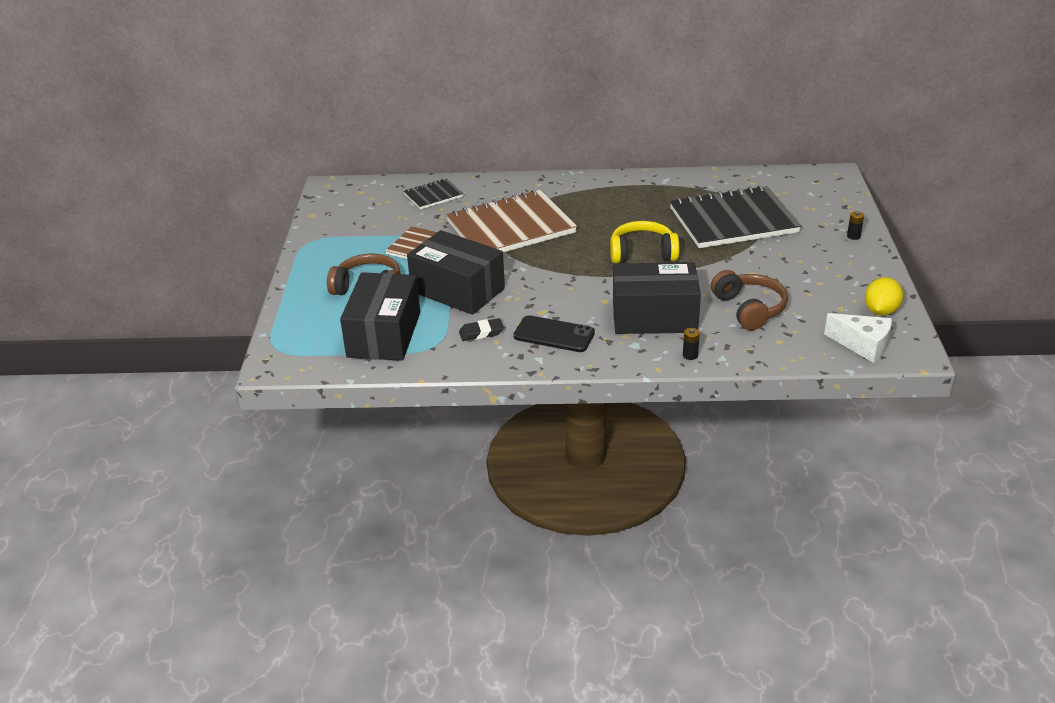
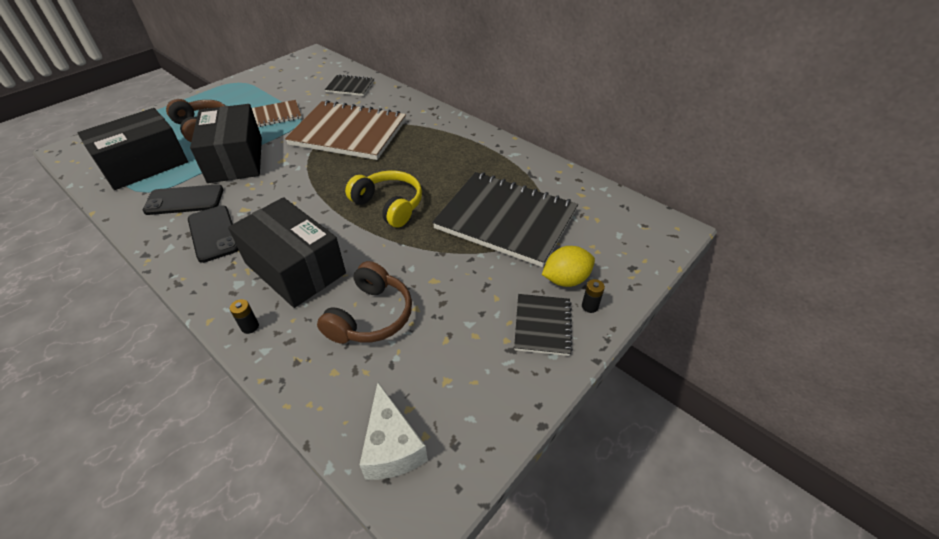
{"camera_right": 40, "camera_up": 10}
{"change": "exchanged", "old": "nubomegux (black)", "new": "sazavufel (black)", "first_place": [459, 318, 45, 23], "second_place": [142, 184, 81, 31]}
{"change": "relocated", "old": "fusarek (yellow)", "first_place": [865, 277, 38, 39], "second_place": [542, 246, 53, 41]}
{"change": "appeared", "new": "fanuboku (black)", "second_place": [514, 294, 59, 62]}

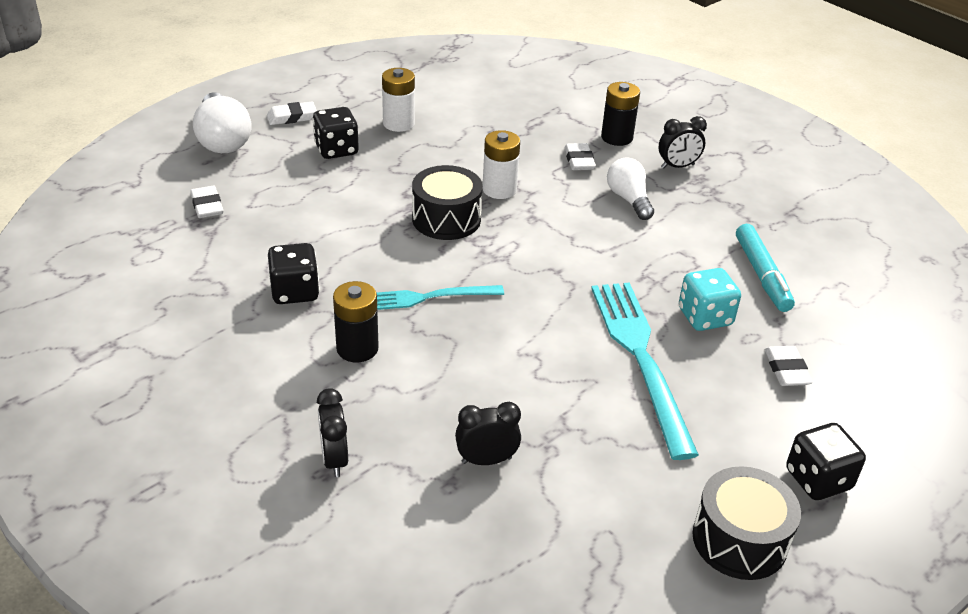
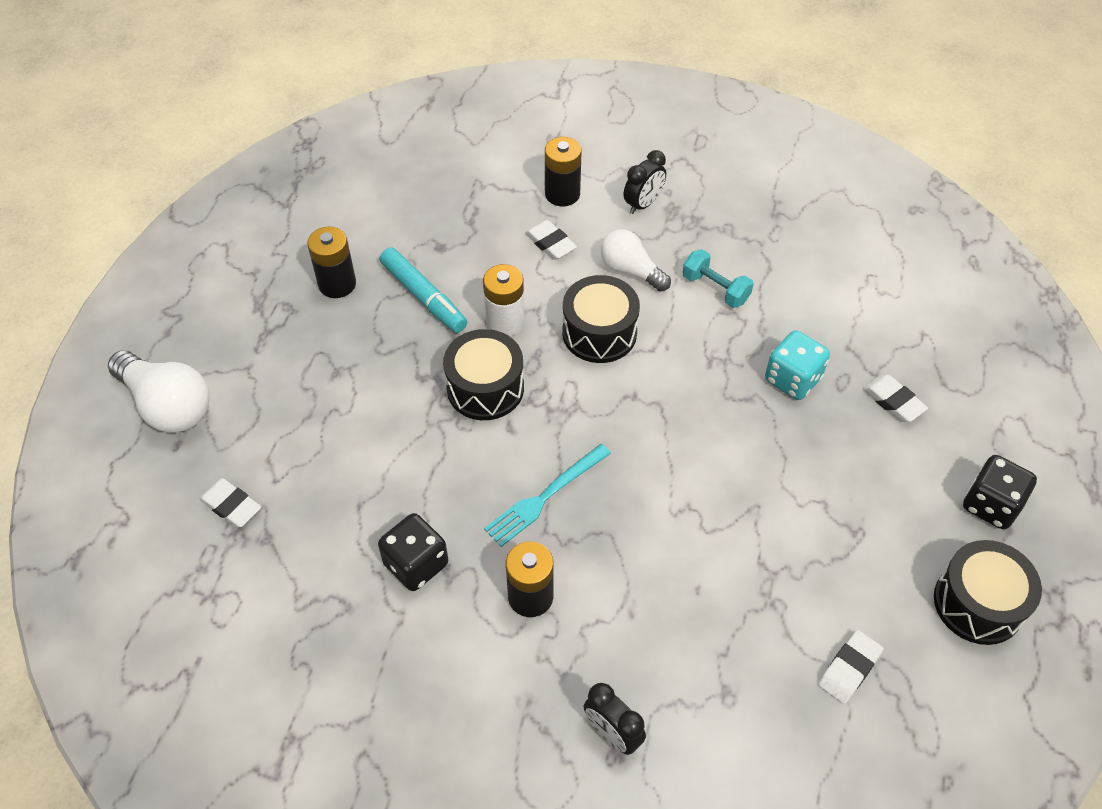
{"camera_right": -30, "camera_up": 15}
{"change": "relocated", "old": "nubomegux (white)", "first_place": [267, 102, 50, 23], "second_place": [818, 630, 65, 74]}
{"change": "missing", "old": "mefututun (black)", "first_place": [312, 107, 47, 52]}
{"change": "colour", "old": "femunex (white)", "new": "femunex (black)", "first_place": [382, 68, 33, 64], "second_place": [307, 227, 49, 71]}
{"change": "missing", "old": "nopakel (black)", "first_place": [455, 402, 66, 63]}
{"change": "missing", "old": "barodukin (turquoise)", "first_place": [591, 282, 108, 178]}
{"change": "relocated", "old": "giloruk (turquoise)", "first_place": [736, 224, 59, 88], "second_place": [380, 248, 87, 85]}
{"change": "appeared", "new": "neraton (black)", "second_place": [562, 275, 78, 88]}
{"change": "appeared", "new": "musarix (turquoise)", "second_place": [683, 249, 71, 59]}

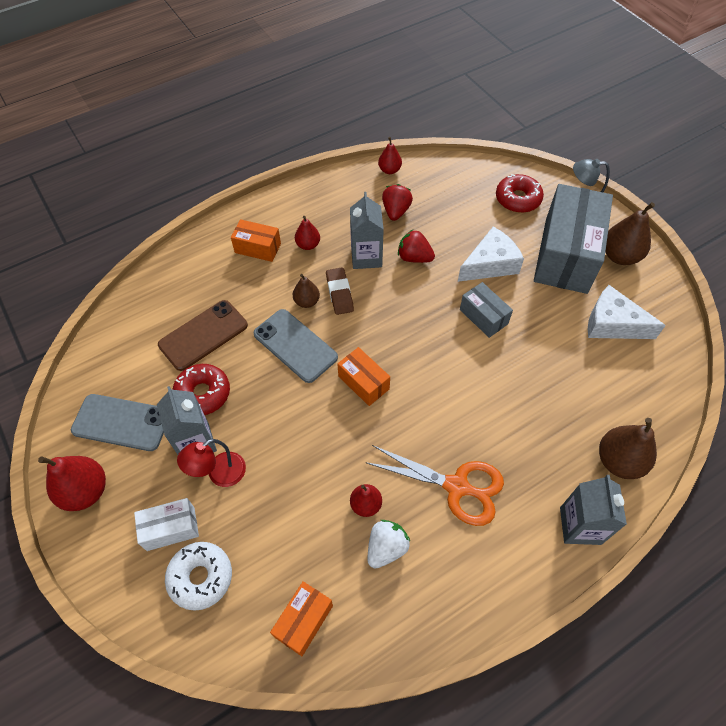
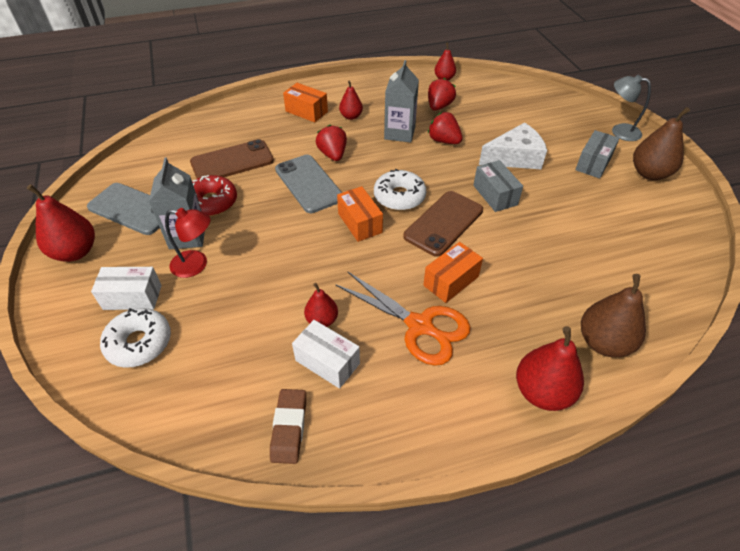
{"camera_right": 15, "camera_up": -10}
{"change": "spun", "old": "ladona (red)", "first_place": [177, 439, 69, 48], "second_place": [165, 208, 46, 70], "degrees": -150}
{"change": "relocated", "old": "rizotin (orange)", "first_place": [270, 581, 63, 75], "second_place": [423, 242, 60, 61]}
{"change": "exchanged", "old": "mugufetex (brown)", "new": "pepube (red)", "first_place": [293, 274, 27, 34], "second_place": [316, 125, 31, 36]}
{"change": "relocated", "old": "nubomegux (brown)", "first_place": [326, 267, 28, 48], "second_place": [270, 389, 36, 75]}
{"change": "exchanged", "old": "pepube (white)", "new": "rizotin (white)", "first_place": [368, 520, 42, 49], "second_place": [292, 320, 68, 69]}
{"change": "missing", "old": "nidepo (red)", "first_place": [496, 174, 48, 39]}
{"change": "size", "old": "rizotin (grey)", "first_place": [534, 184, 79, 110], "second_place": [575, 130, 45, 49], "factor": 0.47}
{"change": "exchanged", "old": "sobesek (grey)", "new": "mugufetex (red)", "first_place": [560, 475, 67, 70], "second_place": [516, 326, 68, 85]}
{"change": "missing", "old": "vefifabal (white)", "first_place": [588, 285, 78, 54]}
{"change": "appeared", "new": "nidepo (white)", "second_place": [374, 169, 52, 42]}
{"change": "appeared", "new": "sazavufel (brown)", "second_place": [403, 191, 80, 66]}

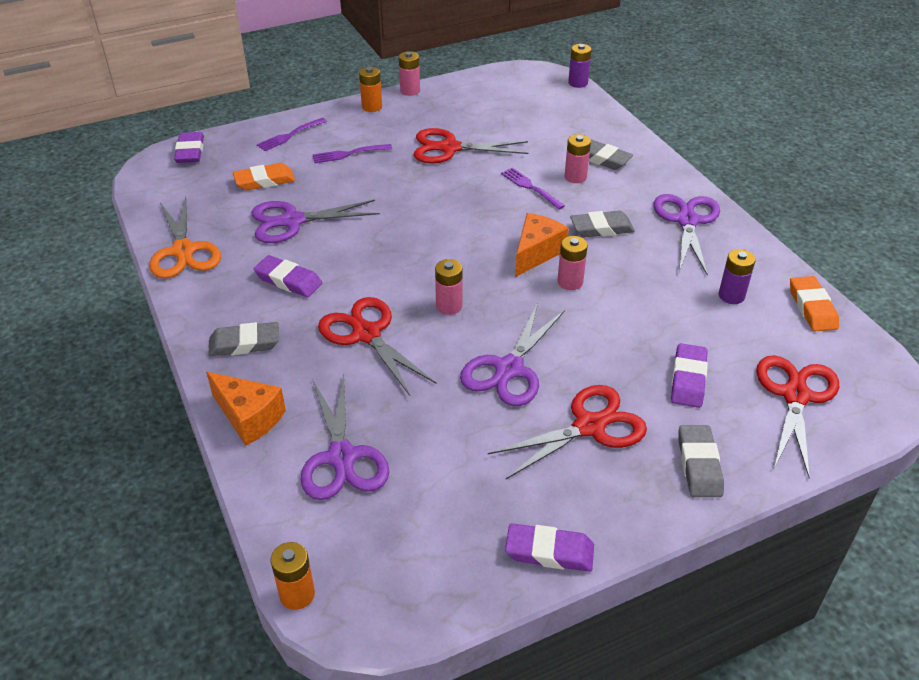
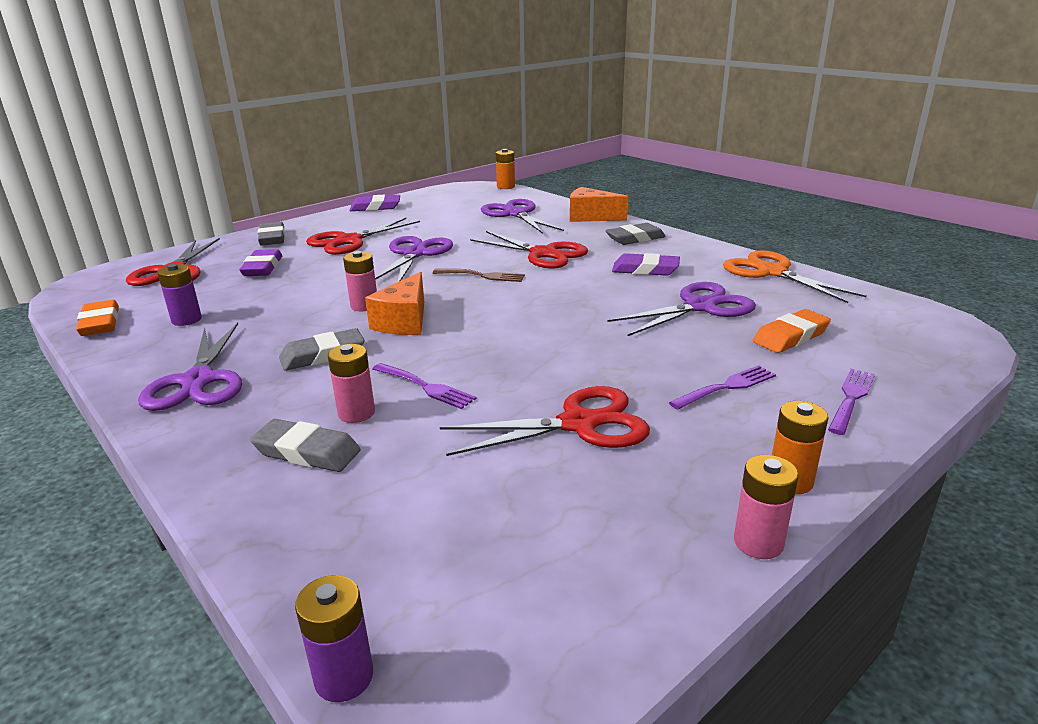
{"camera_right": 165, "camera_up": -15}
{"change": "missing", "old": "nubomegux (purple)", "first_place": [174, 132, 30, 31]}
{"change": "exchanged", "old": "femunex (pink)", "new": "barodukin (brown)", "first_place": [435, 259, 28, 56], "second_place": [433, 269, 92, 13]}

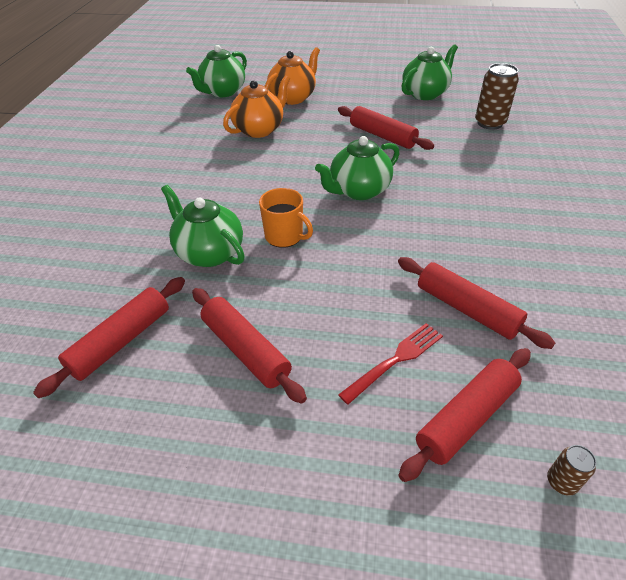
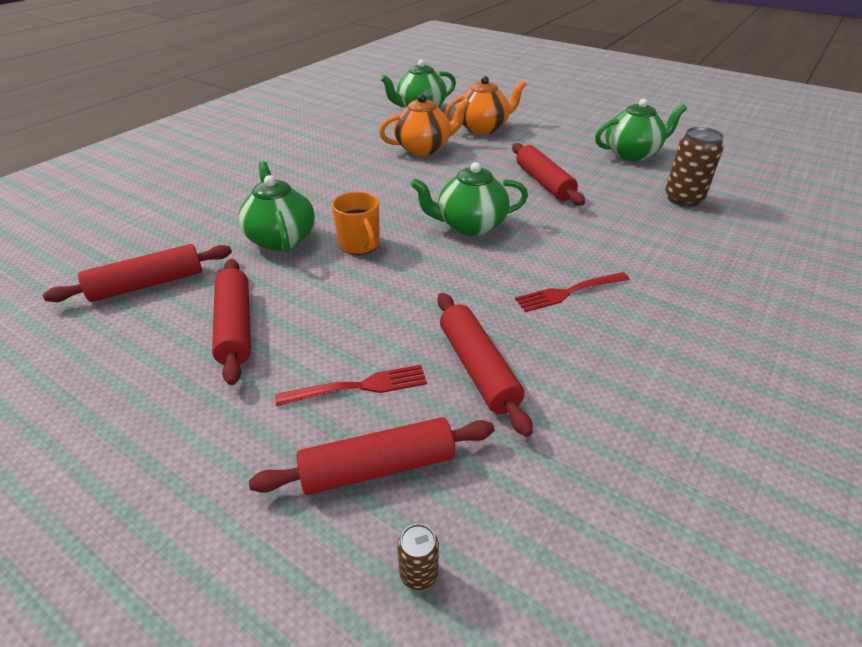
{"camera_right": 25, "camera_up": -5}
{"change": "appeared", "new": "barodukin (red)", "second_place": [515, 272, 115, 40]}

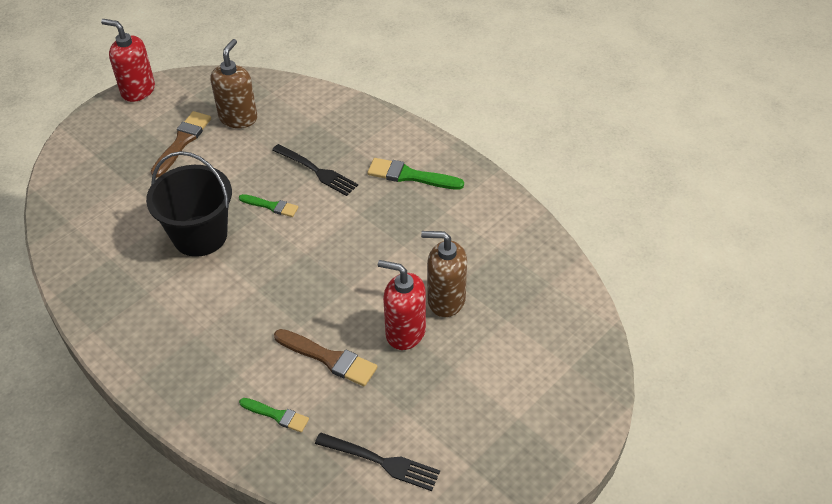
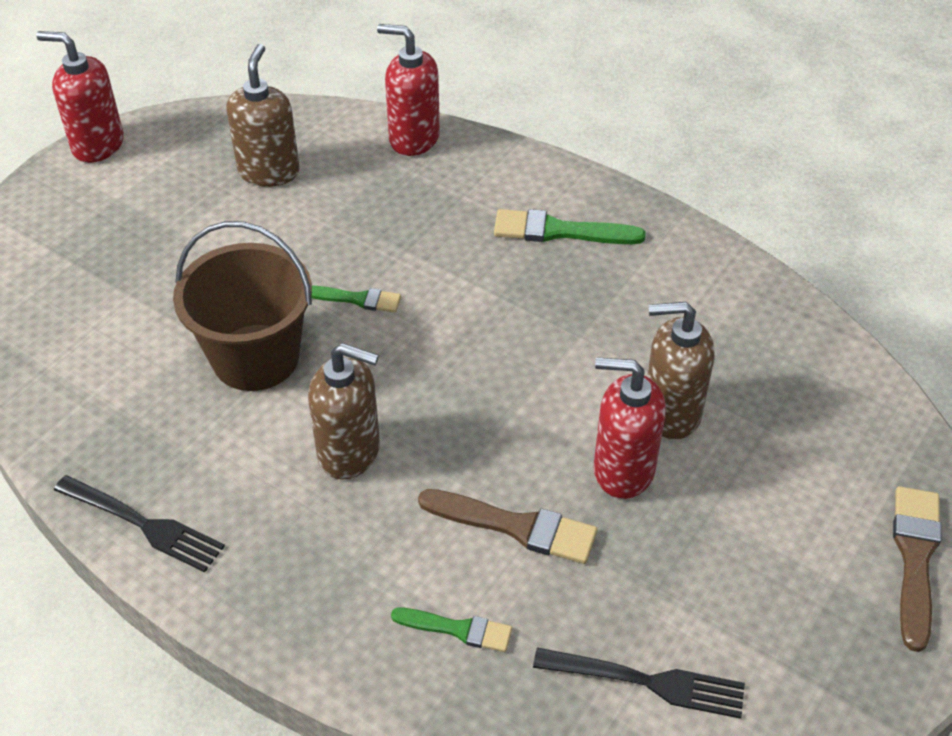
{"camera_right": -10, "camera_up": 0}
{"change": "colour", "old": "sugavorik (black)", "new": "sugavorik (brown)", "first_place": [146, 151, 86, 106], "second_place": [173, 221, 139, 170]}
{"change": "relocated", "old": "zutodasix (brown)", "first_place": [151, 111, 60, 67], "second_place": [893, 486, 49, 166]}
{"change": "relocated", "old": "barodukin (black)", "first_place": [272, 144, 86, 52], "second_place": [54, 475, 171, 97]}
{"change": "appeared", "new": "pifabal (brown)", "second_place": [308, 343, 72, 136]}
{"change": "appeared", "new": "pifabal (red)", "second_place": [377, 24, 63, 132]}

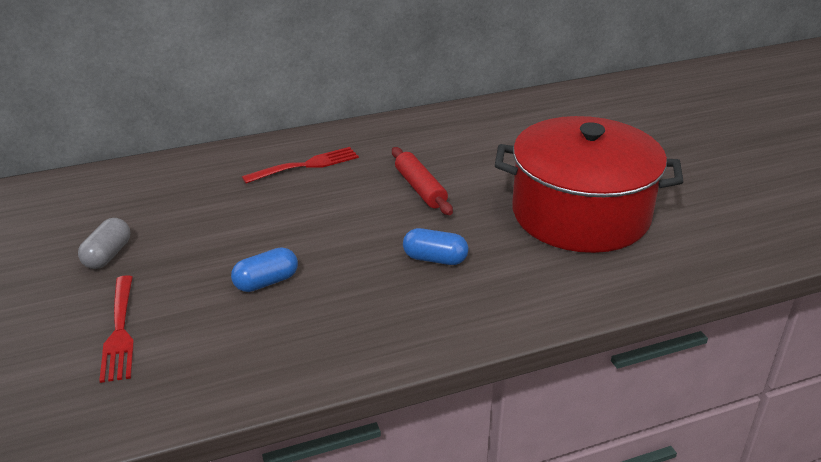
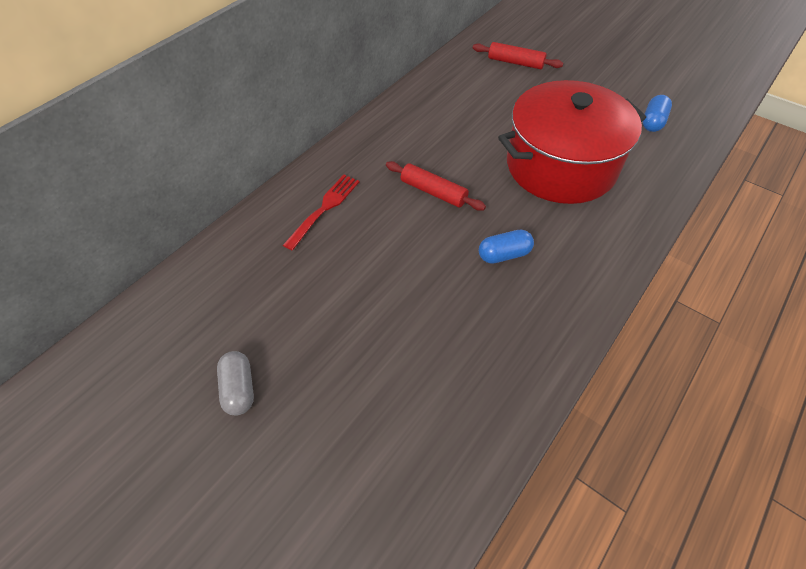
{"camera_right": -30, "camera_up": 20}
{"change": "missing", "old": "barodukin (red)", "first_place": [99, 275, 35, 108]}
{"change": "relocated", "old": "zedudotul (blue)", "first_place": [231, 247, 67, 45], "second_place": [643, 95, 29, 37]}
{"change": "appeared", "new": "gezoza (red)", "second_place": [473, 42, 90, 27]}

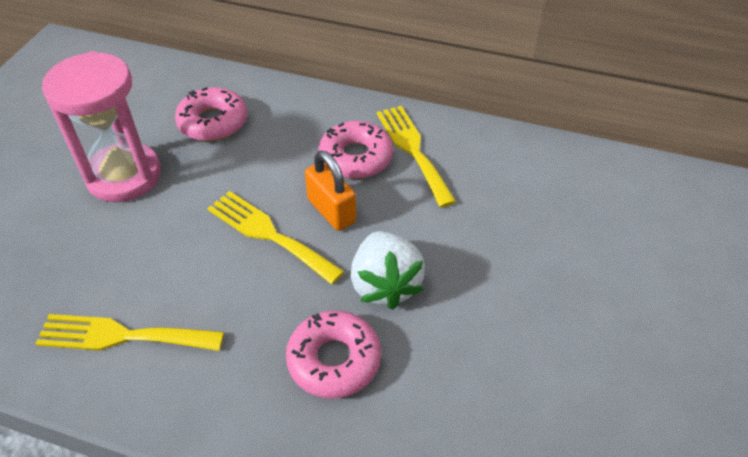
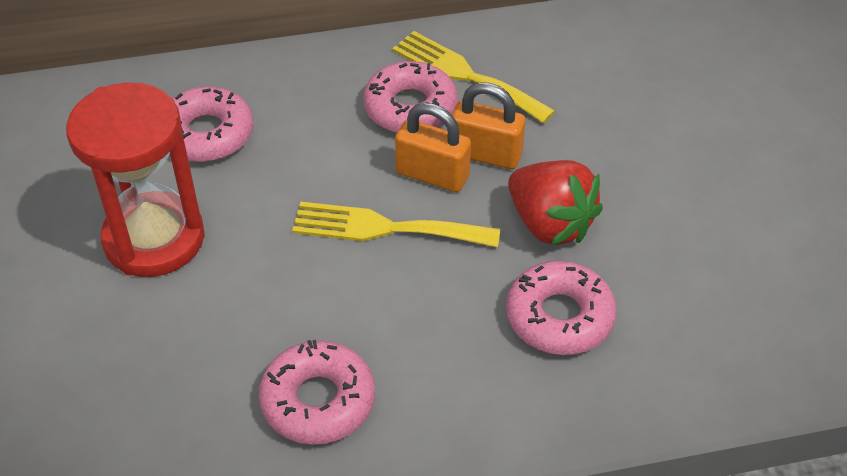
{"camera_right": -30, "camera_up": 0}
{"change": "exchanged", "old": "barodukin (yellow)", "new": "nidepo (pink)", "first_place": [36, 314, 188, 37], "second_place": [259, 340, 116, 105]}
{"change": "colour", "old": "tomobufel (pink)", "new": "tomobufel (red)", "first_place": [42, 51, 119, 151], "second_place": [66, 83, 139, 194]}
{"change": "colour", "old": "pepube (white)", "new": "pepube (red)", "first_place": [351, 231, 74, 79], "second_place": [508, 160, 95, 86]}
{"change": "appeared", "new": "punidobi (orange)", "second_place": [452, 82, 74, 87]}

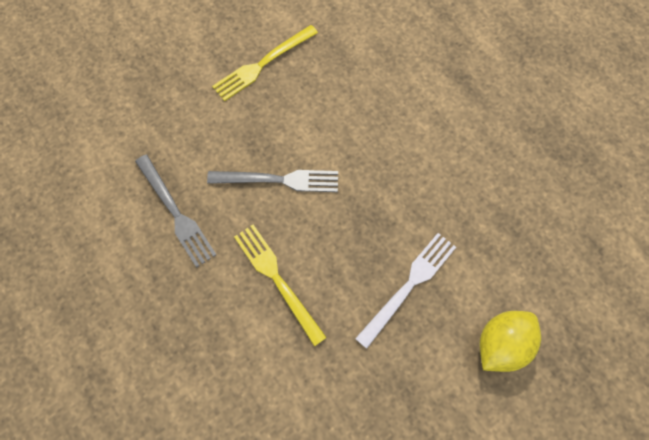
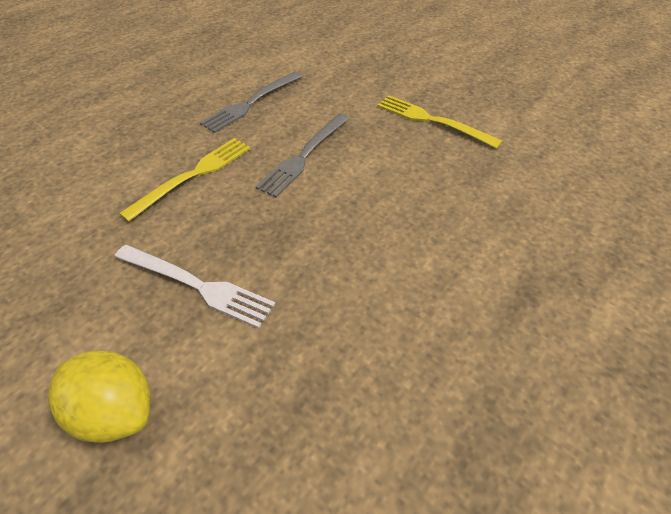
{"camera_right": 75, "camera_up": -20}
{"change": "spun", "old": "barodukin (grey)", "first_place": [207, 170, 131, 22], "second_place": [256, 113, 94, 85], "degrees": 45}

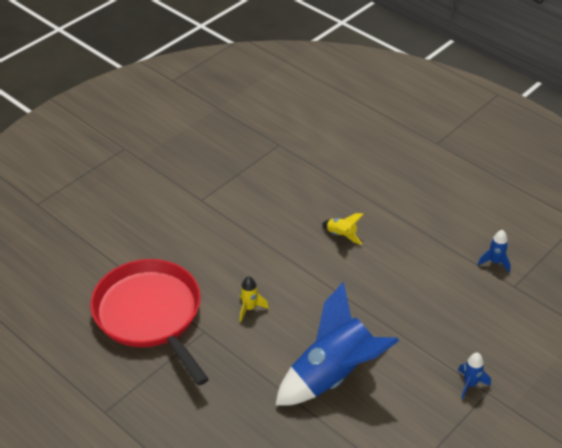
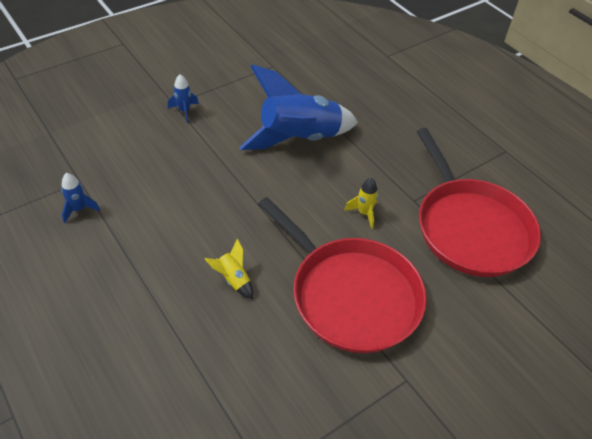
{"camera_right": -170, "camera_up": 5}
{"change": "appeared", "new": "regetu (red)", "second_place": [258, 197, 169, 156]}

